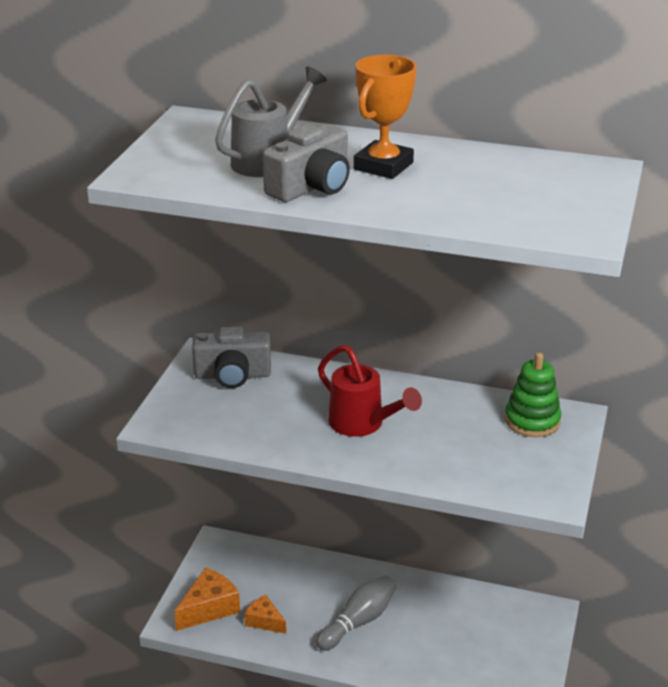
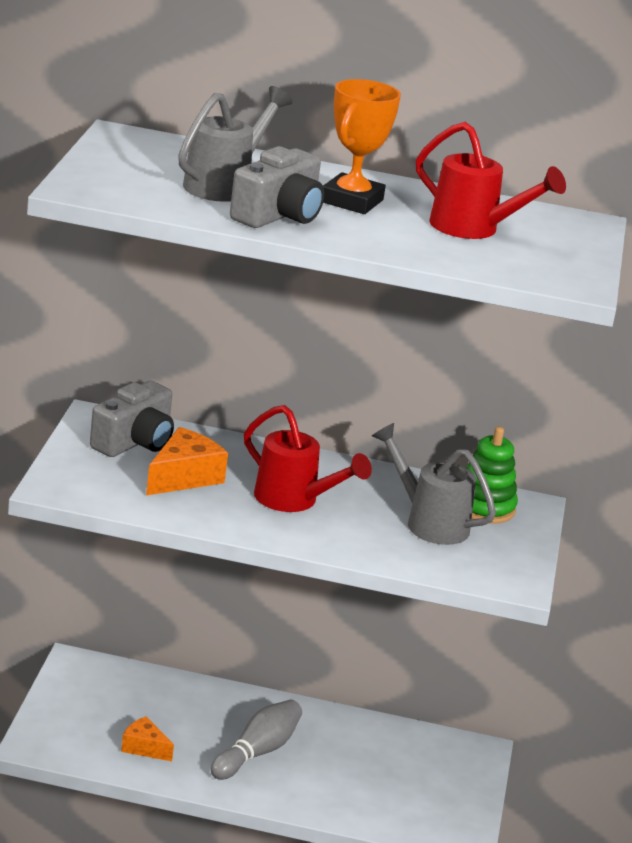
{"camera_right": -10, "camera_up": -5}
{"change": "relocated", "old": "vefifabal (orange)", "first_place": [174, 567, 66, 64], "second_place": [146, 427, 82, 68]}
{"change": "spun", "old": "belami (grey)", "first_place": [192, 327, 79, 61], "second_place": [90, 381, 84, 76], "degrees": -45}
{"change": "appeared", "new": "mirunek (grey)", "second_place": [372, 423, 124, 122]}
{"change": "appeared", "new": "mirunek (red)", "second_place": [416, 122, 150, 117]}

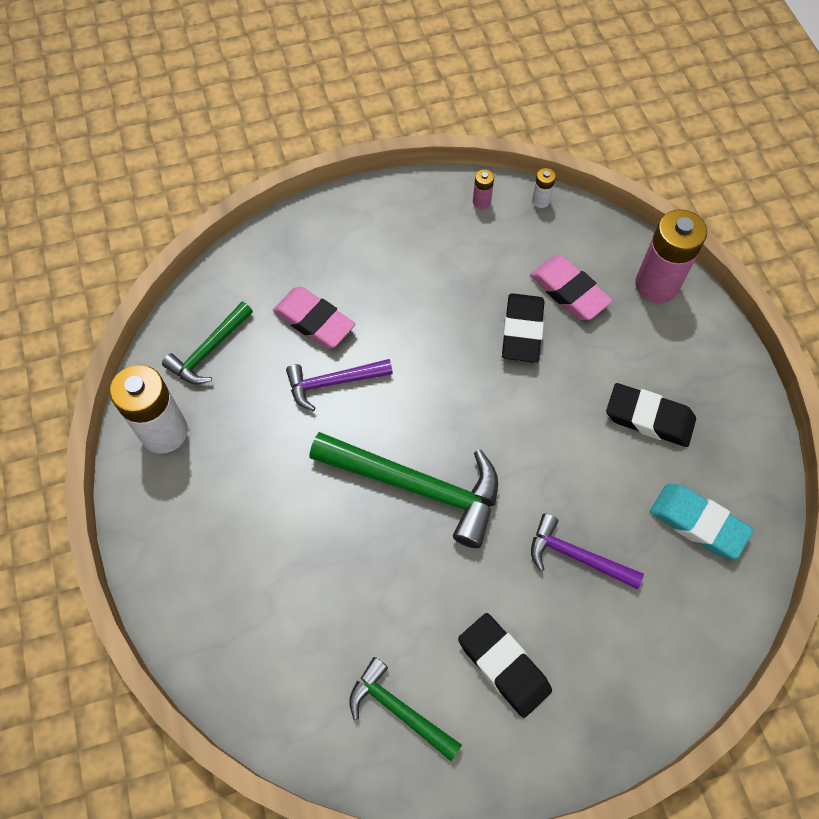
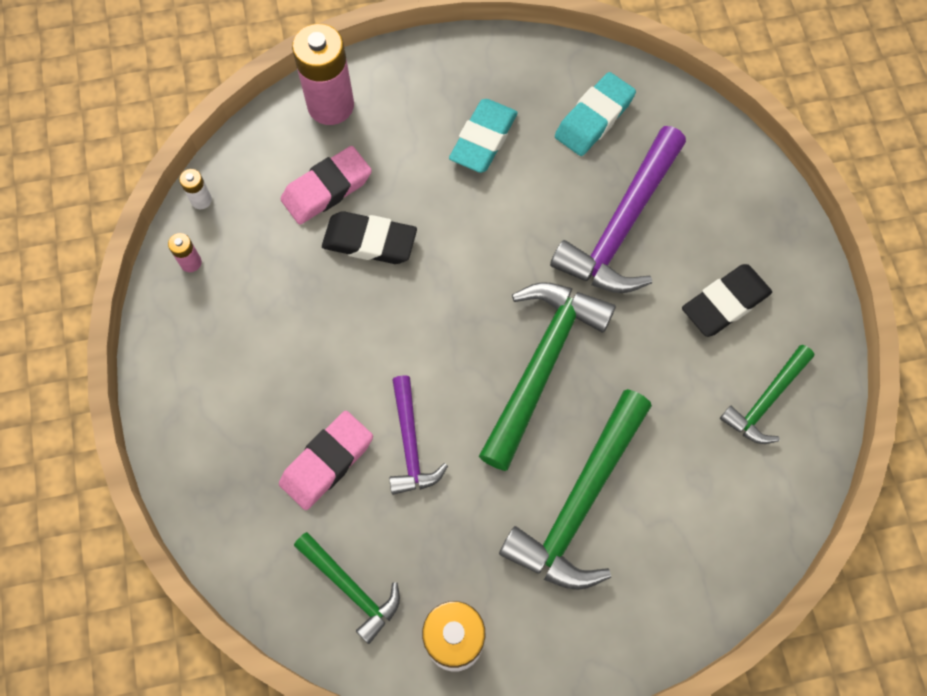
{"camera_right": -85, "camera_up": 5}
{"change": "size", "old": "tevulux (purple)", "first_place": [531, 513, 113, 76], "second_place": [550, 126, 136, 167], "factor": 1.75}
{"change": "colour", "old": "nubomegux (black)", "new": "nubomegux (turquoise)", "first_place": [606, 383, 90, 64], "second_place": [449, 99, 69, 74]}
{"change": "appeared", "new": "tevulux (green)", "second_place": [499, 389, 153, 201]}

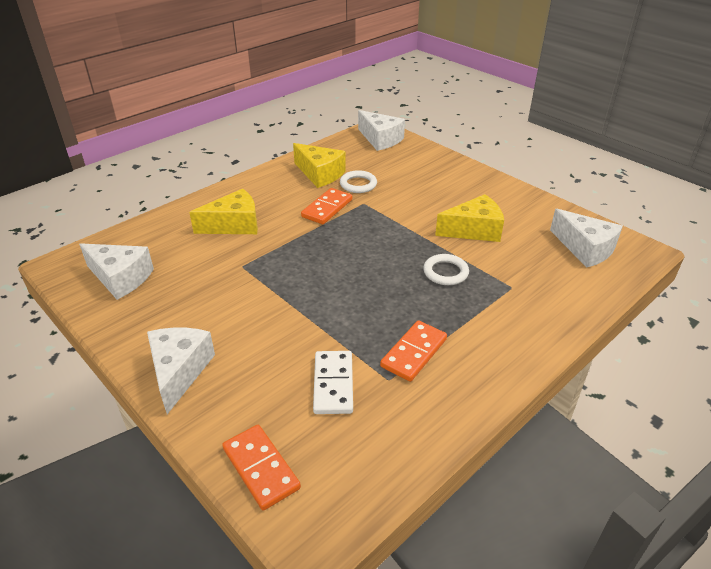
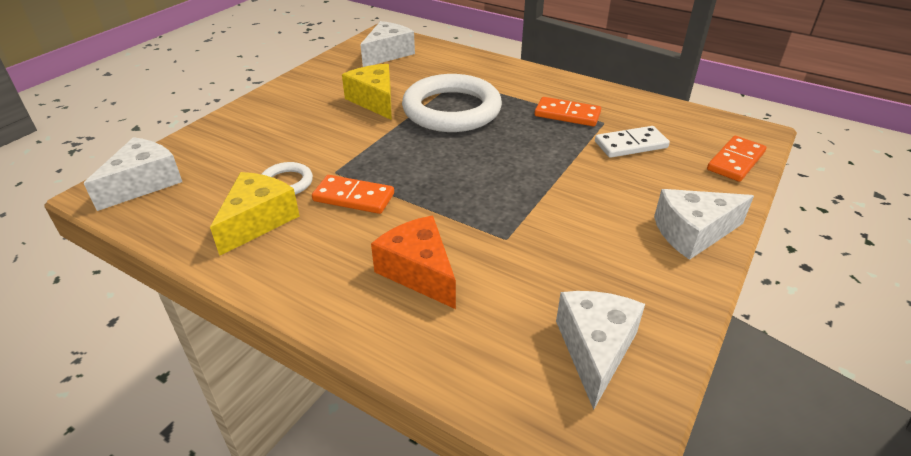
{"camera_right": -105, "camera_up": 0}
{"change": "colour", "old": "vefifabal (yellow)", "new": "vefifabal (orange)", "first_place": [189, 189, 69, 45], "second_place": [371, 216, 85, 93]}
{"change": "size", "old": "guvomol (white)", "first_place": [423, 254, 46, 31], "second_place": [402, 74, 100, 58], "factor": 2.23}

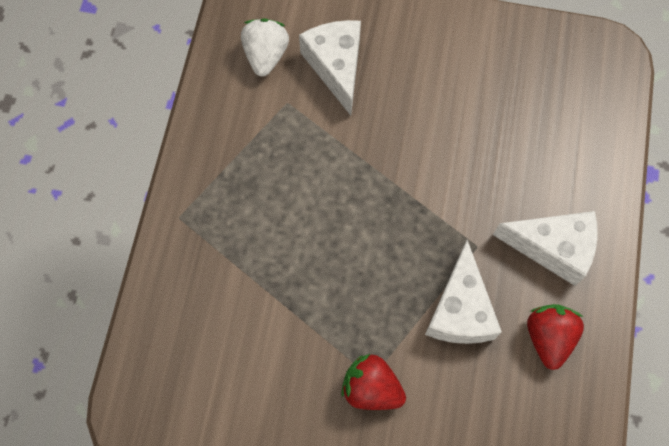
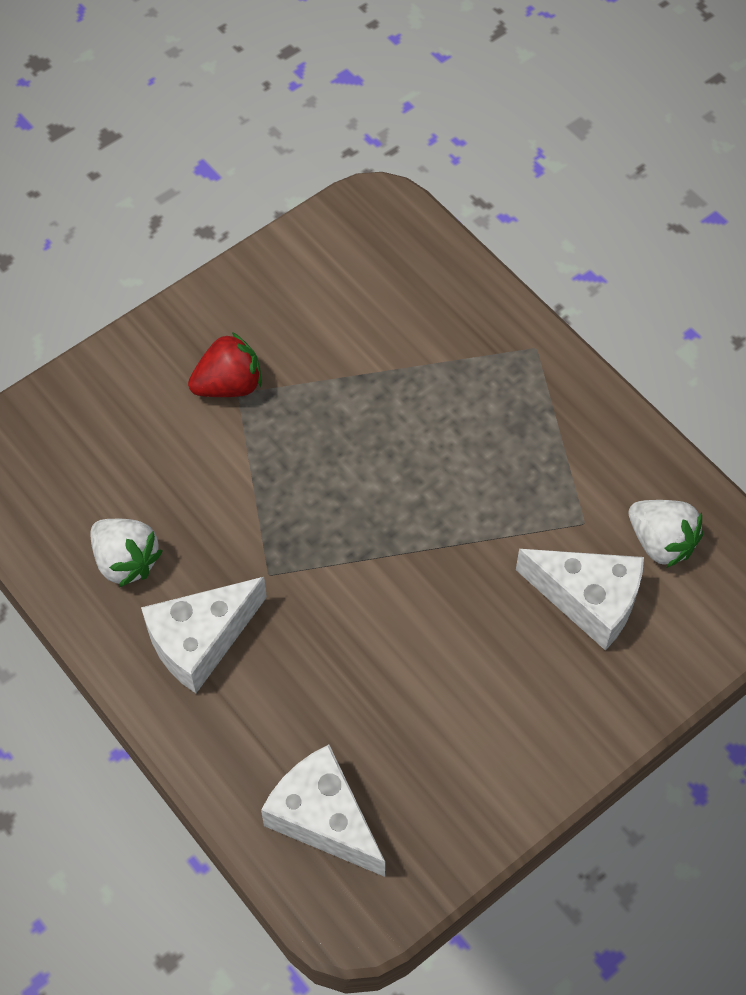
{"camera_right": 130, "camera_up": -10}
{"change": "relocated", "old": "vefifabal (white)", "first_place": [425, 240, 77, 104], "second_place": [261, 745, 124, 132]}
{"change": "colour", "old": "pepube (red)", "new": "pepube (white)", "first_place": [527, 304, 57, 66], "second_place": [91, 519, 72, 68]}

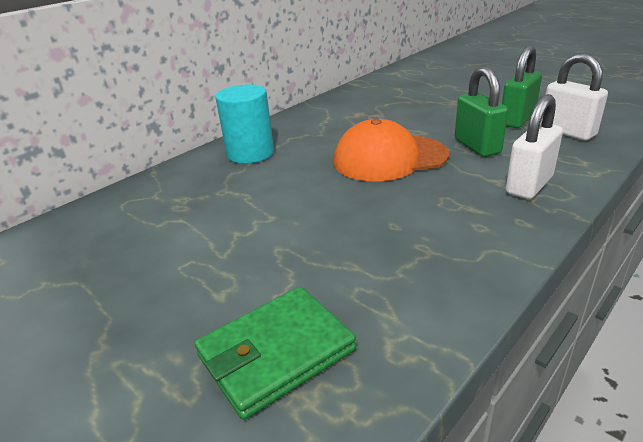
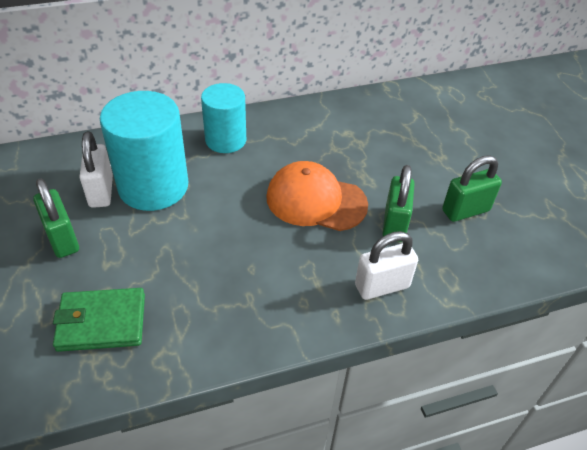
{"camera_right": 25, "camera_up": 15}
{"change": "relocated", "old": "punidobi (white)", "first_place": [541, 53, 67, 88], "second_place": [79, 131, 34, 77]}
{"change": "appeared", "new": "punidobi (green)", "second_place": [33, 178, 46, 80]}
{"change": "appeared", "new": "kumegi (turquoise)", "second_place": [100, 91, 88, 120]}

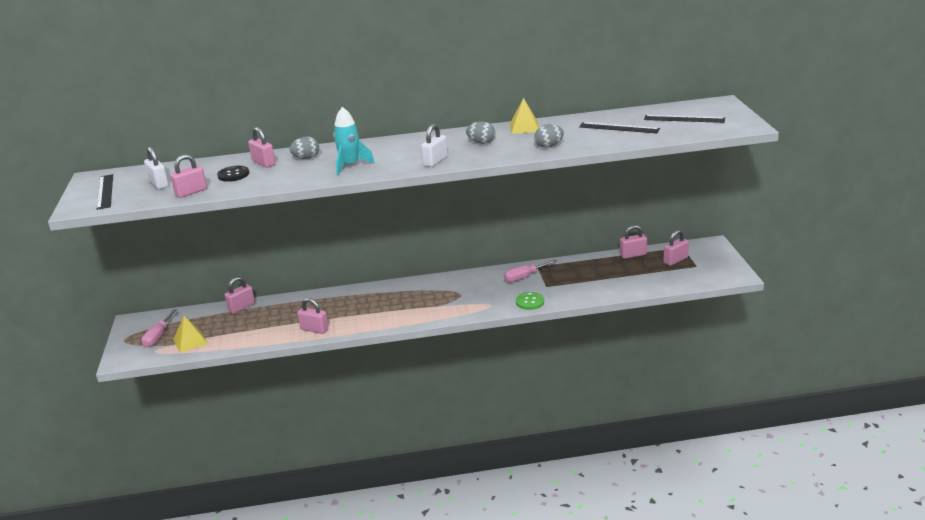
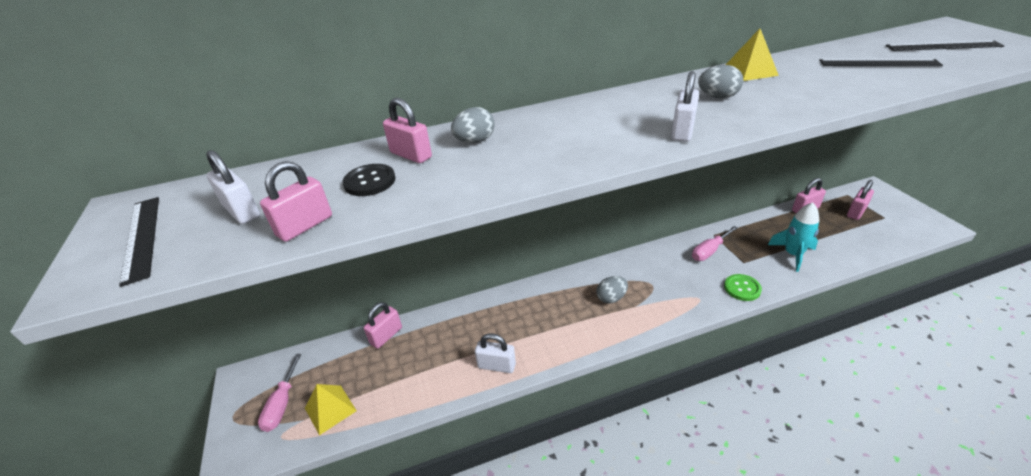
{"camera_right": -10, "camera_up": 10}
{"change": "colour", "old": "punidobi (pink)", "new": "punidobi (white)", "first_place": [298, 298, 31, 36], "second_place": [475, 333, 41, 40]}
{"change": "relocated", "old": "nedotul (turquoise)", "first_place": [333, 107, 42, 68], "second_place": [768, 202, 51, 70]}
{"change": "relocated", "old": "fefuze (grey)", "first_place": [534, 124, 30, 24], "second_place": [596, 276, 32, 27]}

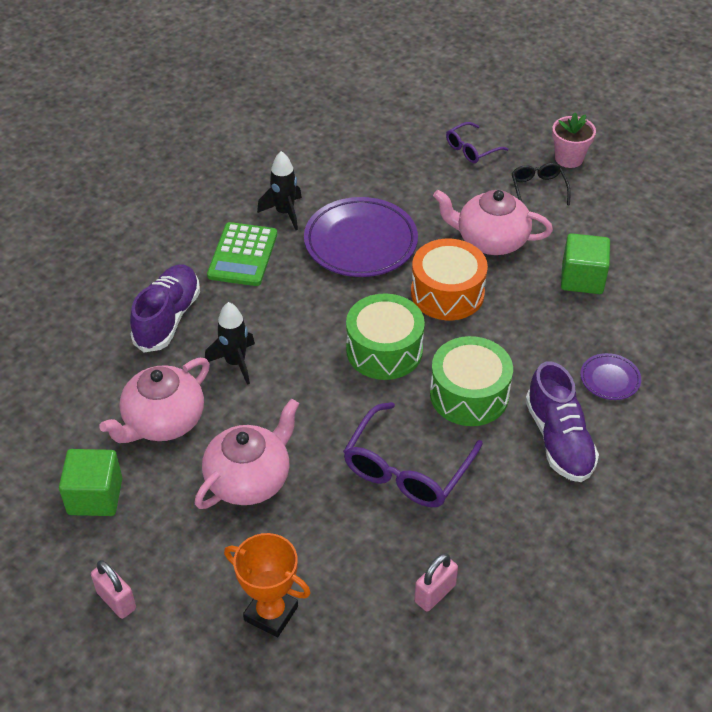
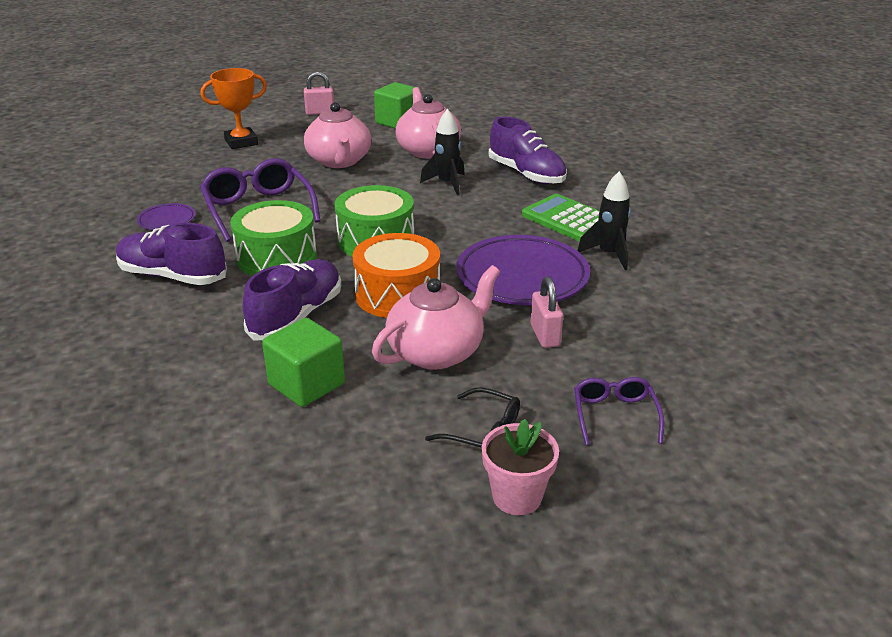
{"camera_right": 125, "camera_up": -15}
{"change": "relocated", "old": "punidobi (pink)", "first_place": [414, 553, 44, 58], "second_place": [531, 276, 32, 72]}
{"change": "relocated", "old": "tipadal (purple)", "first_place": [580, 353, 61, 47], "second_place": [137, 203, 59, 27]}
{"change": "appeared", "new": "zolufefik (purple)", "second_place": [243, 259, 98, 81]}

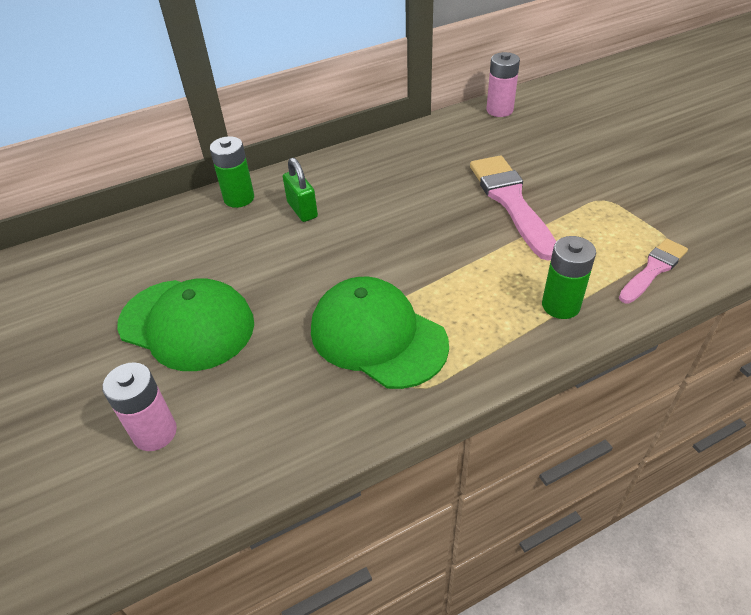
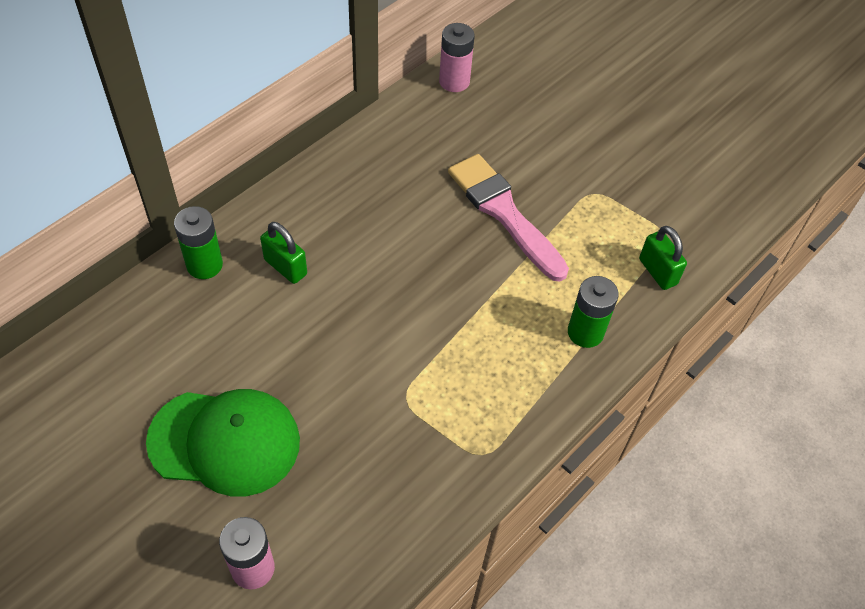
{"camera_right": -25, "camera_up": 10}
{"change": "missing", "old": "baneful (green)", "first_place": [311, 277, 138, 112]}
{"change": "exchanged", "old": "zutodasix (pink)", "new": "punidobi (green)", "first_place": [619, 238, 69, 65], "second_place": [639, 226, 48, 64]}

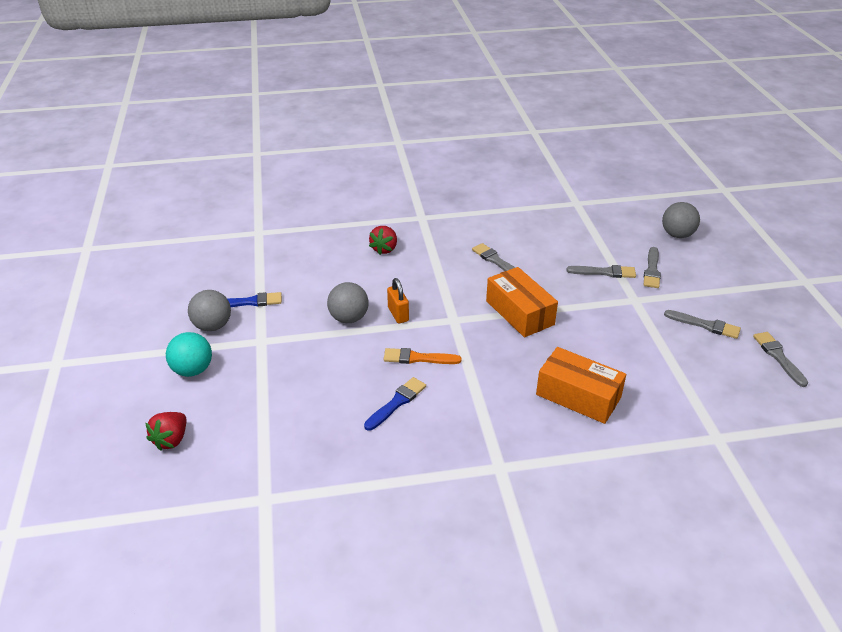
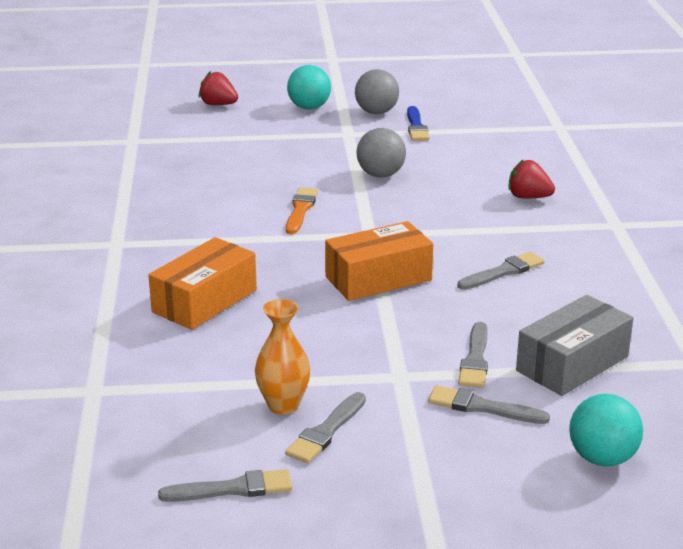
{"camera_right": 95, "camera_up": -10}
{"change": "missing", "old": "zutodasix (blue)", "first_place": [364, 377, 62, 54]}
{"change": "missing", "old": "punidobi (orange)", "first_place": [387, 278, 22, 46]}
{"change": "colour", "old": "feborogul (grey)", "new": "feborogul (turquoise)", "first_place": [662, 202, 38, 36], "second_place": [569, 394, 74, 72]}
{"change": "appeared", "new": "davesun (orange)", "second_place": [255, 299, 55, 115]}
{"change": "appeared", "new": "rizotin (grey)", "second_place": [516, 295, 117, 101]}

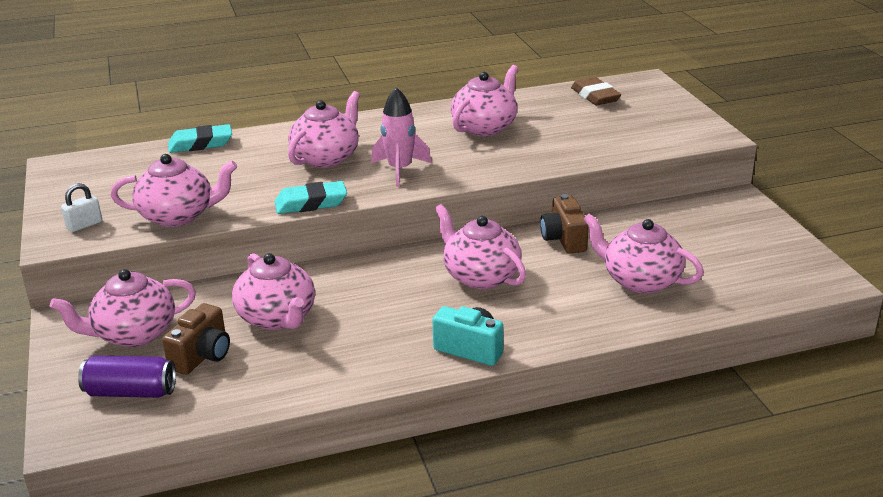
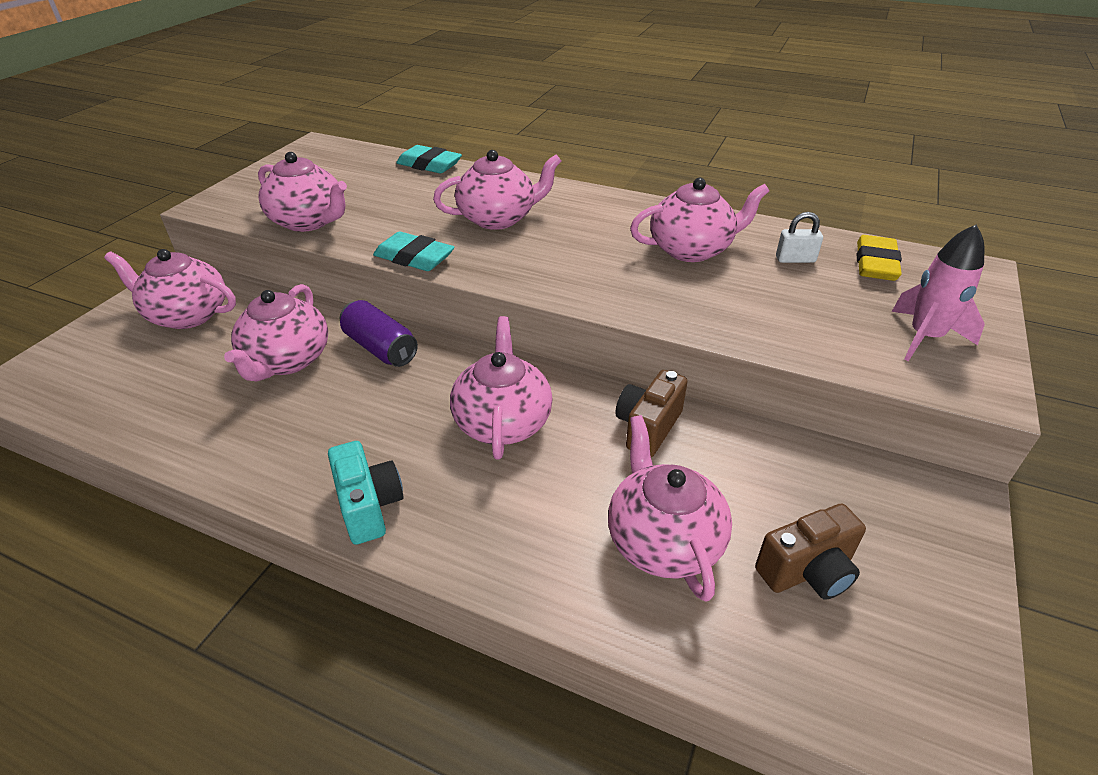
{"camera_right": 40, "camera_up": 10}
{"change": "relocated", "old": "punidobi (white)", "first_place": [61, 183, 41, 49], "second_place": [776, 212, 47, 51]}
{"change": "relocated", "old": "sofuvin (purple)", "first_place": [78, 355, 98, 43], "second_place": [340, 300, 78, 67]}
{"change": "relocated", "old": "belami (brown)", "first_place": [162, 303, 68, 72], "second_place": [755, 503, 111, 97]}
{"change": "relocated", "old": "nedotul (pink)", "first_place": [371, 87, 60, 100], "second_place": [892, 225, 93, 136]}
{"change": "colour", "old": "nubomegux (brown)", "new": "nubomegux (yellow)", "first_place": [571, 77, 50, 28], "second_place": [856, 235, 46, 46]}

